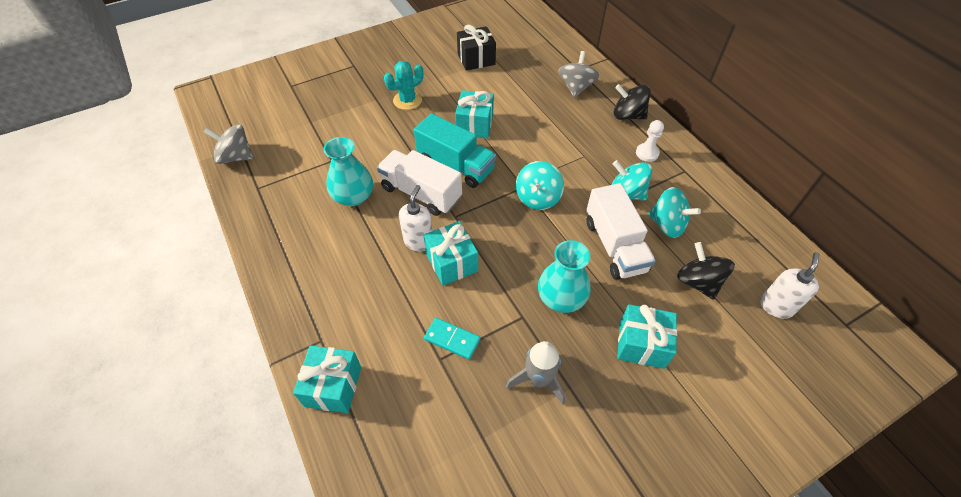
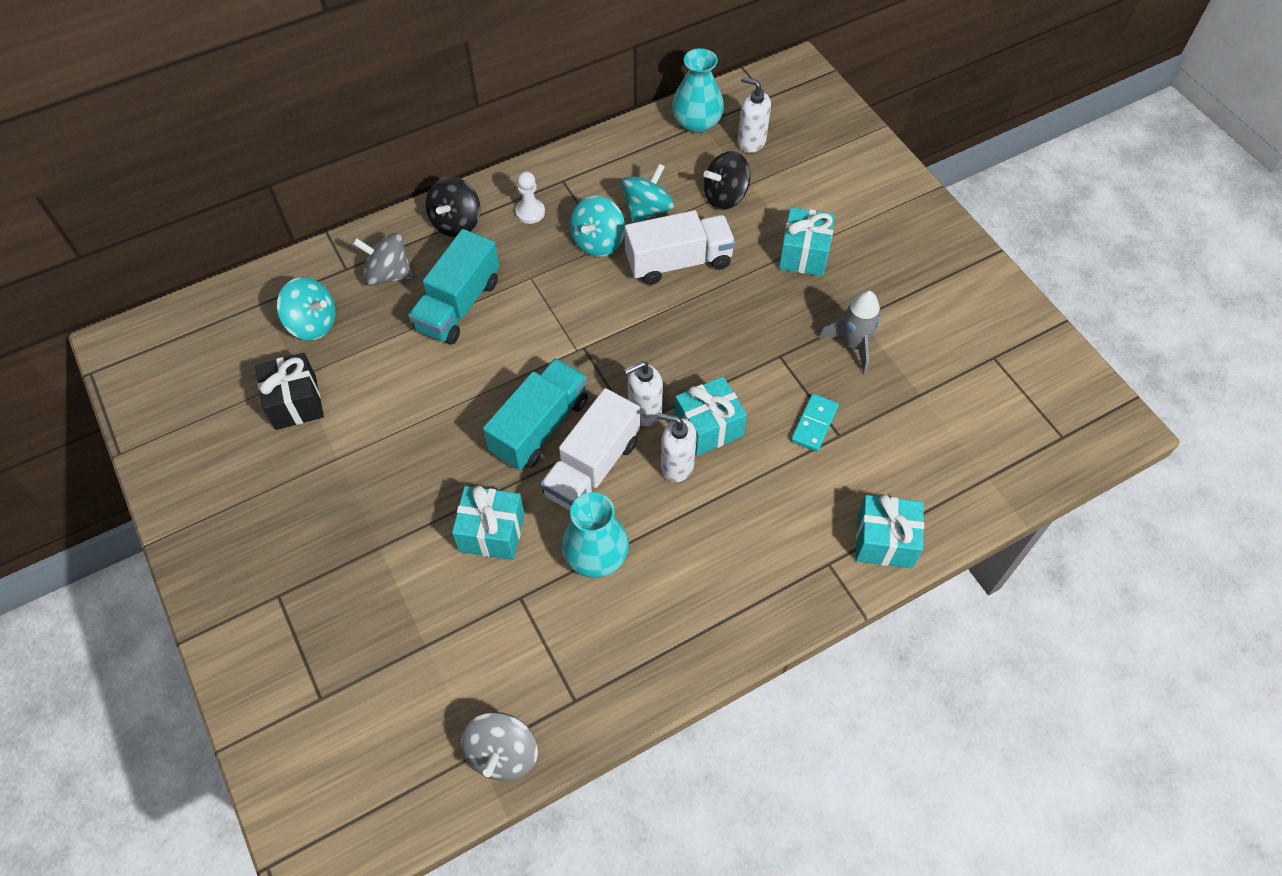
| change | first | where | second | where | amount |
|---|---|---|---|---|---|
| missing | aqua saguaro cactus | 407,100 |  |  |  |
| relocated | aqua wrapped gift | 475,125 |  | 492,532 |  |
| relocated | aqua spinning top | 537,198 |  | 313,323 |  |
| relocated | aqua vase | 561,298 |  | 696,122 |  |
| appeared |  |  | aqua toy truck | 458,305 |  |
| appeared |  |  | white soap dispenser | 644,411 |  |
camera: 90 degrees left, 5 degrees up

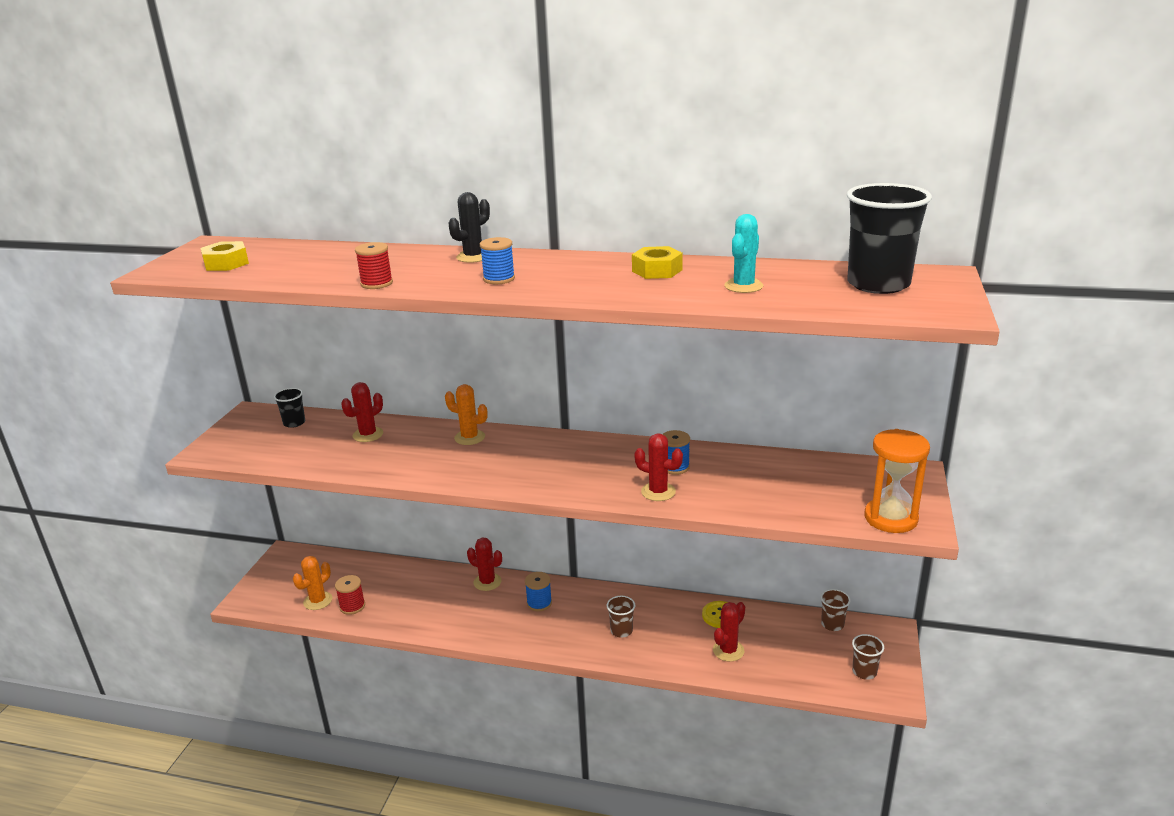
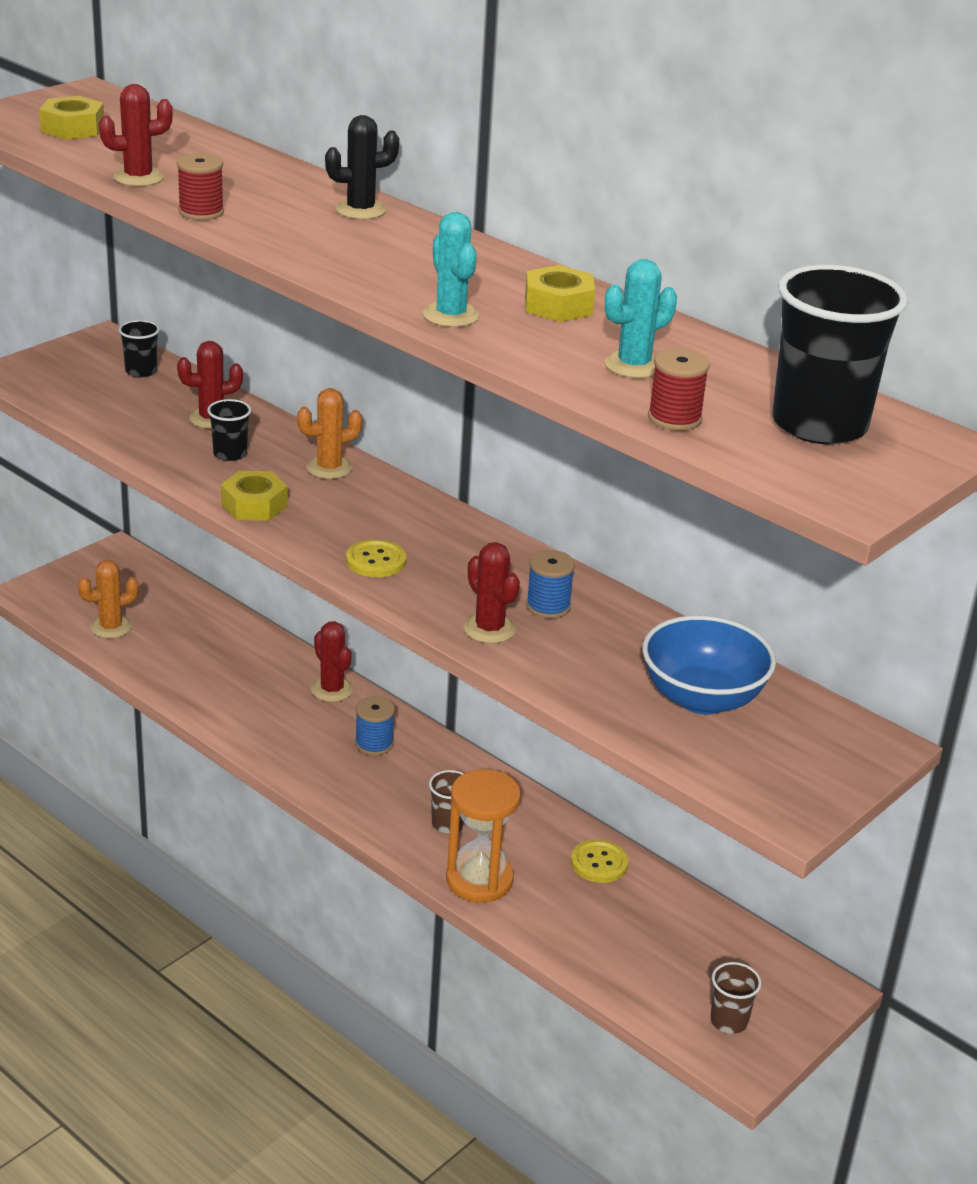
| change | first | where | second | where | amount |
|---|---|---|---|---|---|
| relocated | red spool | 352,606 |  | 674,418 |  |
| spun | bright orange saguaro cactus | 469,437 |  | 329,468 | 75 degrees counterclockwise |
| missing | royal blue spool | 499,279 |  |  |  |
| relocated | red saguaro cactus | 728,650 |  | 138,178 |  |
| missing | brown tumbler | 832,624 |  |  |  |
| relocated | bright orange sandglass | 890,518 |  | 479,880 |  |
| appeared |  |  | black tumbler | 230,454 |  |
| appeared |  |  | yellow hex nut | 254,505 |  |
| appeared |  |  | yellow shirt button | 376,561 |  |
| appeared |  |  | aqua saguaro cactus | 451,315 |  |
| appeared |  |  | royal blue bowl | 702,698 |  |
camera: 25 degrees right, 5 degrees up

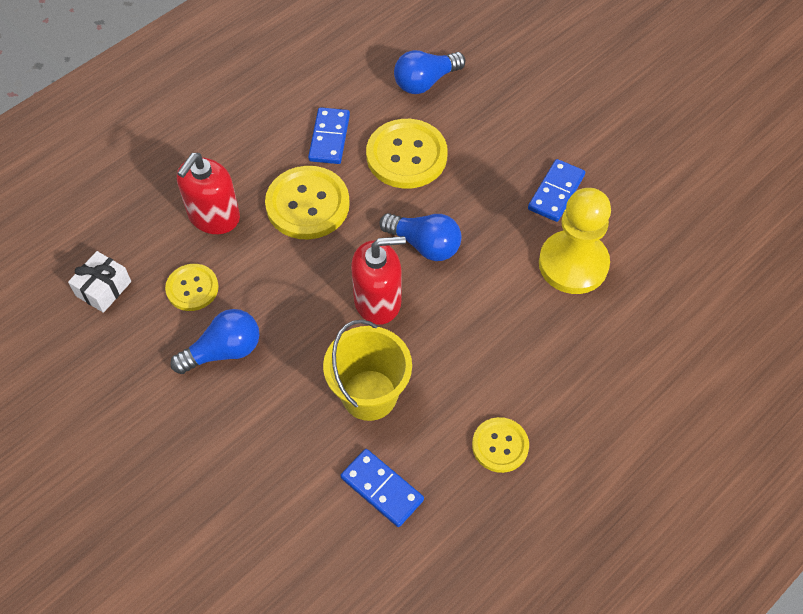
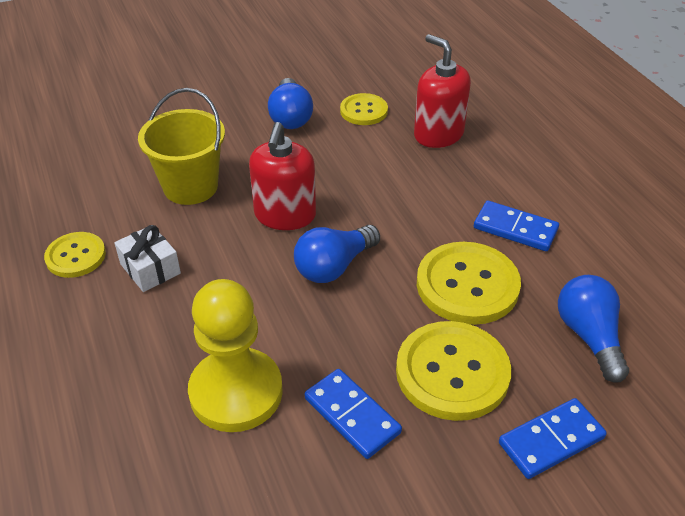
| change | first | where | second | where | amount |
|---|---|---|---|---|---|
| relocated | white wrapped gift | 103,288 |  | 150,269 |  |
| relocated | yellow shirt button | 307,204 |  | 452,372 |  |
| relocated | royal blue domino | 382,489 |  | 551,440 |  |
camera: 110 degrees right, 15 degrees down

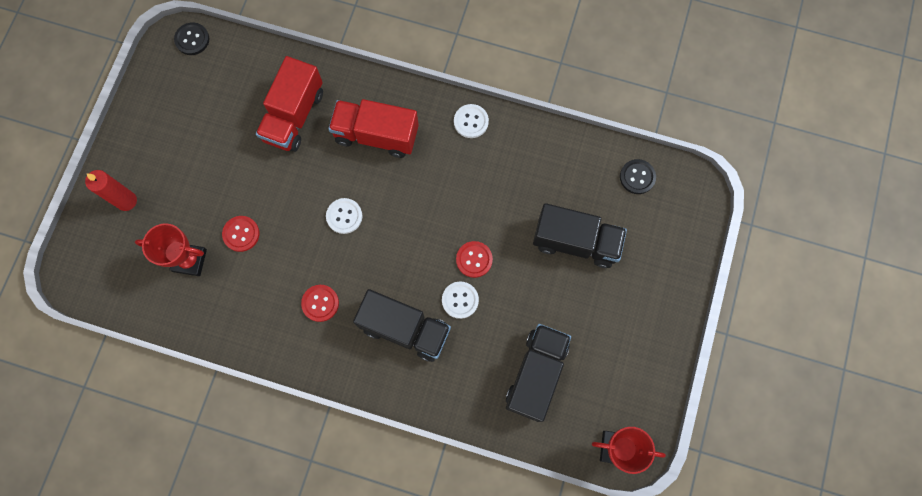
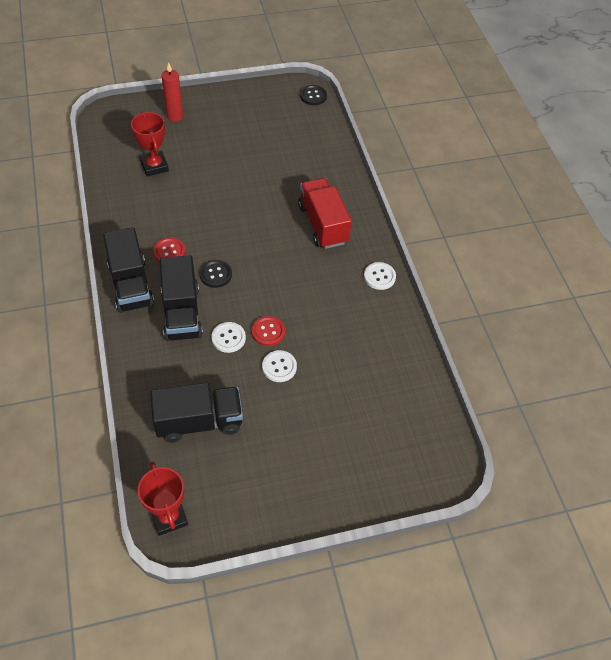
| change | first | where | second | where | amount |
|---|---|---|---|---|---|
| missing | red shirt button | 241,234 |  |  |  |
| missing | red toy truck | 294,116 |  |  |  |
| relocated | white shirt button | 344,216 |  | 279,367 |  |
| relocated | black toy truck | 575,242 |  | 131,285 |  |
| relocated | black shirt button | 637,177 |  | 215,274 |  |
camera: 55 degrees right, 20 degrees down

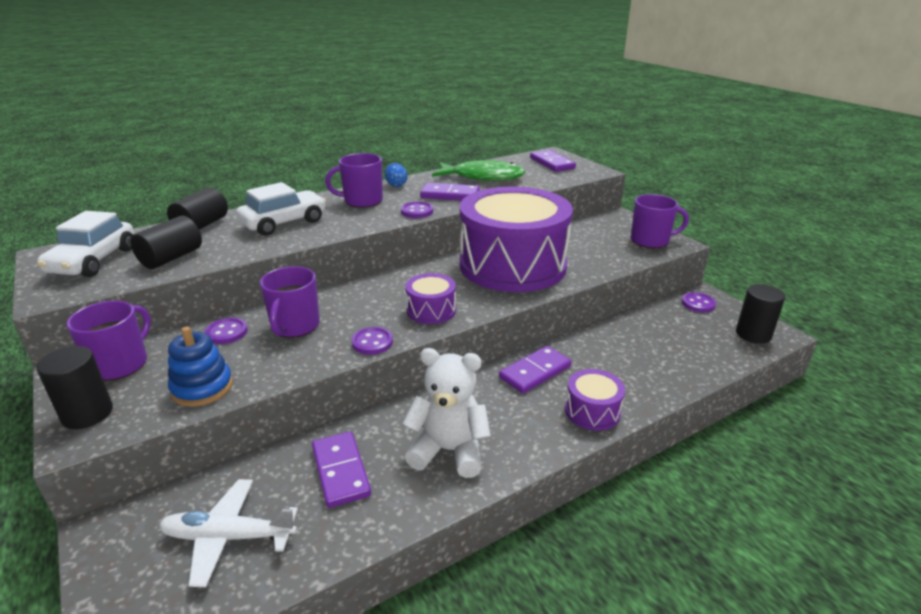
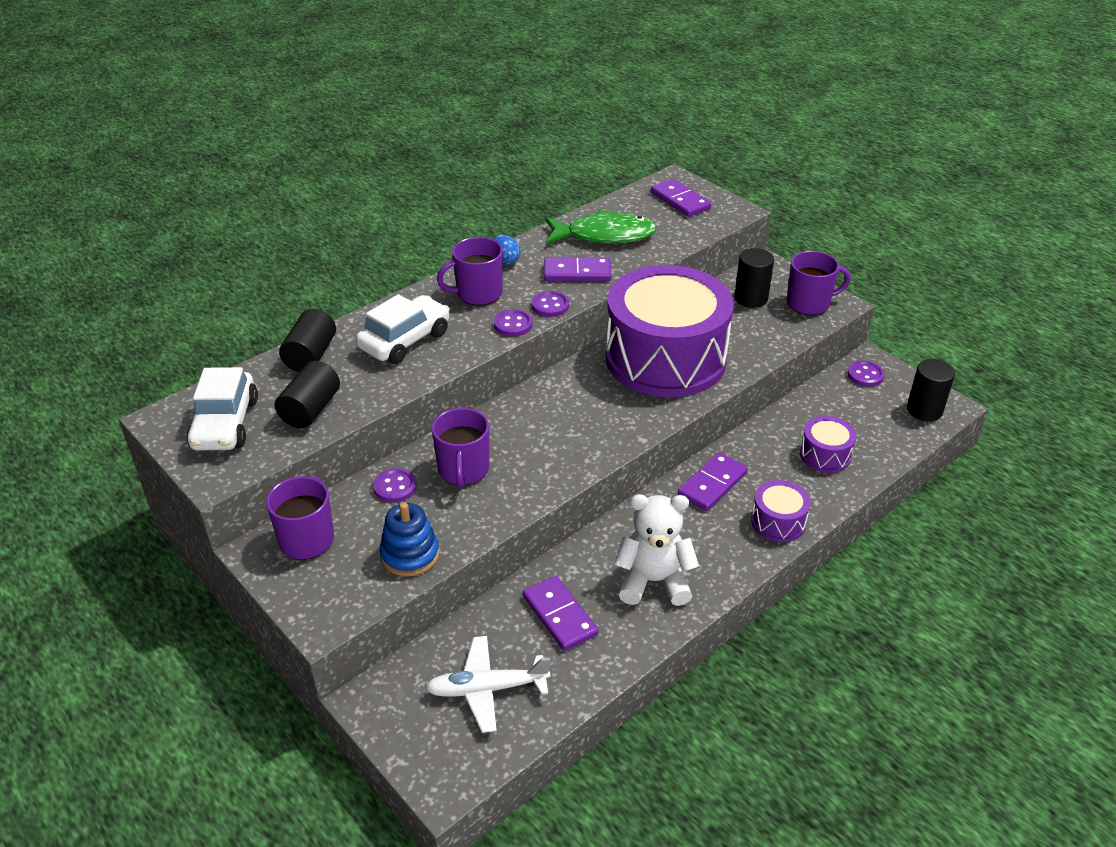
| change | first | where | second | where | amount |
|---|---|---|---|---|---|
| relocated | black solid cylinder | 87,414 |  | 751,298 |  |
| relocated | royal purple shirt button | 372,342 |  | 513,324 |  |
| relocated | royal purple drum | 431,310 |  | 825,455 |  |
camera: 10 degrees left, 10 degrees up

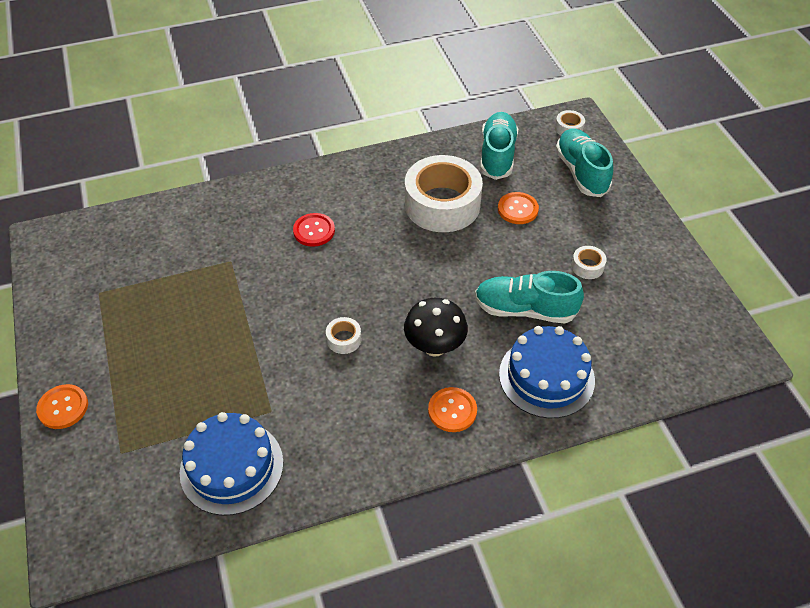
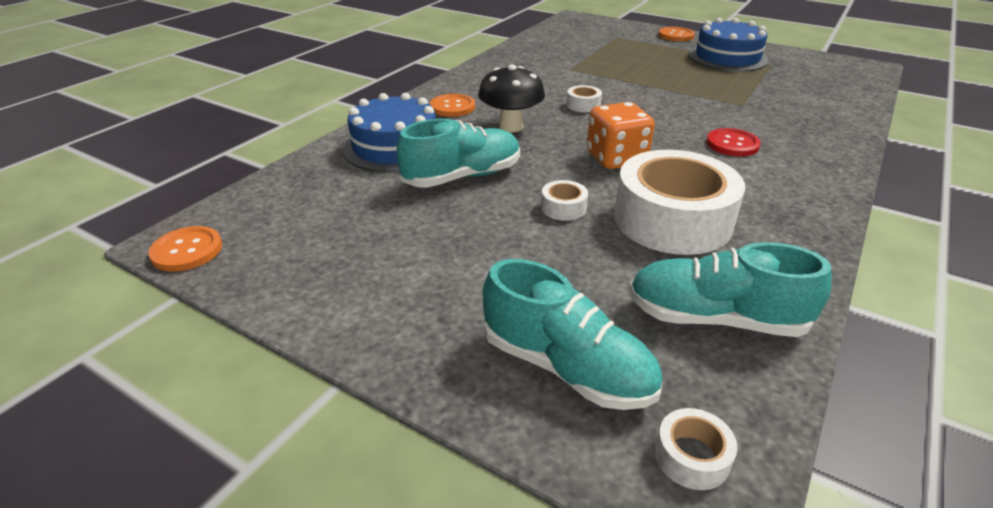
| change | first | where | second | where | amount |
|---|---|---|---|---|---|
| relocated | royal blue gateau | 231,467 |  | 727,57 |  |
| spun | aqua sneaker | 497,155 |  | 714,318 | 135 degrees clockwise |
| relocated | bright orange shirt button | 517,209 |  | 187,250 |  |
| relocated | white sticky tape | 587,266 |  | 563,208 |  |
| appeared |  |  | bright orange game die | 616,159 |  |
camera: 140 degrees right, 15 degrees down

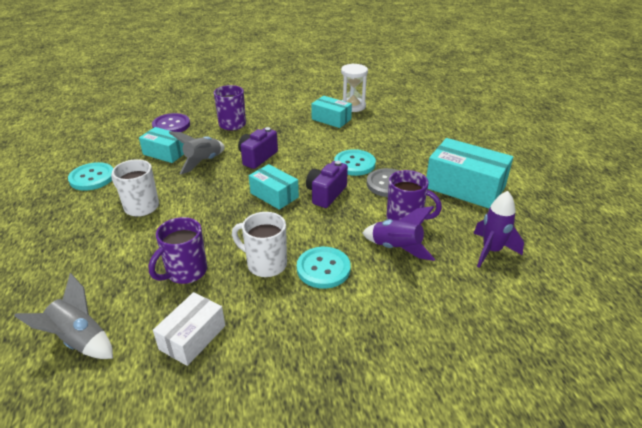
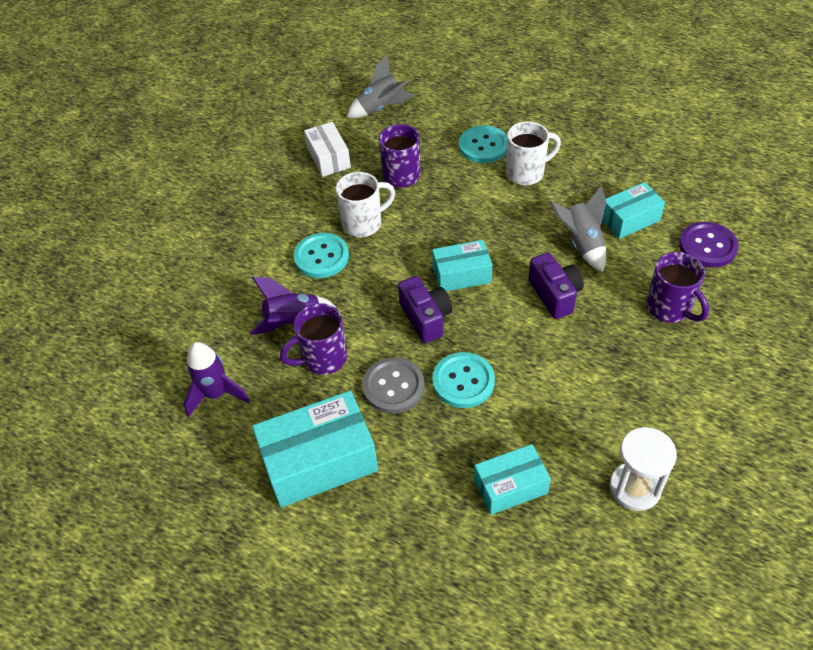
| change | first | where | second | where | amount |
|---|---|---|---|---|---|
| relocated | aqua shirt button | 92,178 |  | 483,146 |  |
| relocated | aqua parcel | 331,119 |  | 510,486 |  |
camera: 130 degrees right, 15 degrees up

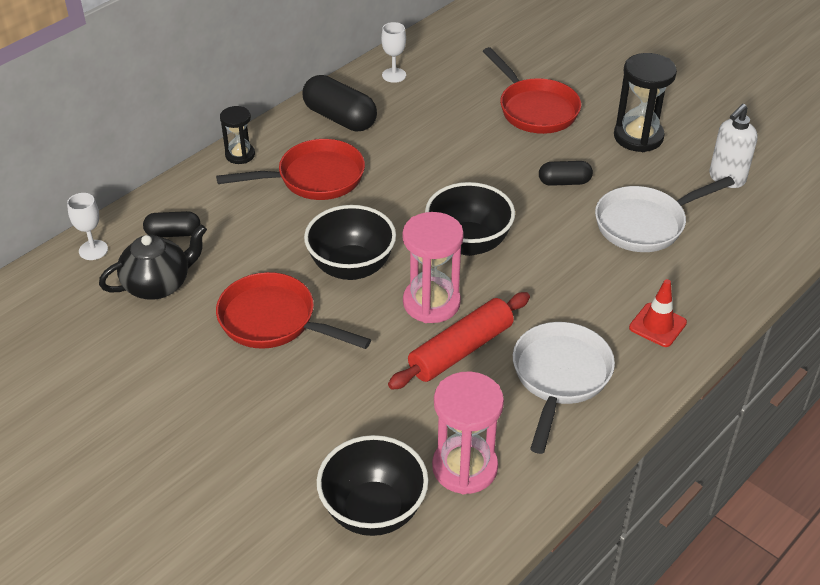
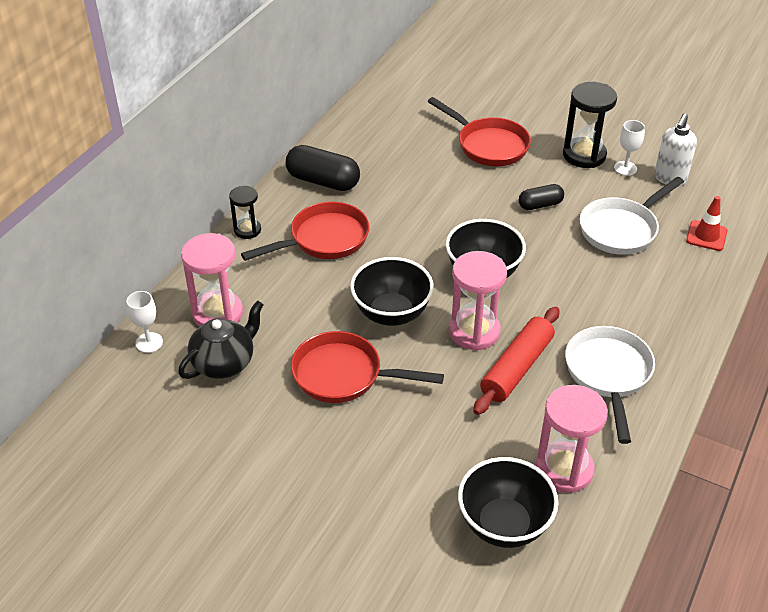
| change | first | where | second | where | amount |
|---|---|---|---|---|---|
| exchanged | black capsule | 173,233 | pink sandglass | 217,313 |  |
| relocated | white chalice | 394,75 |  | 625,168 |  |
| relocated | red road cone | 657,325 |  | 706,236 |  |
camera: 15 degrees left, 0 degrees up

